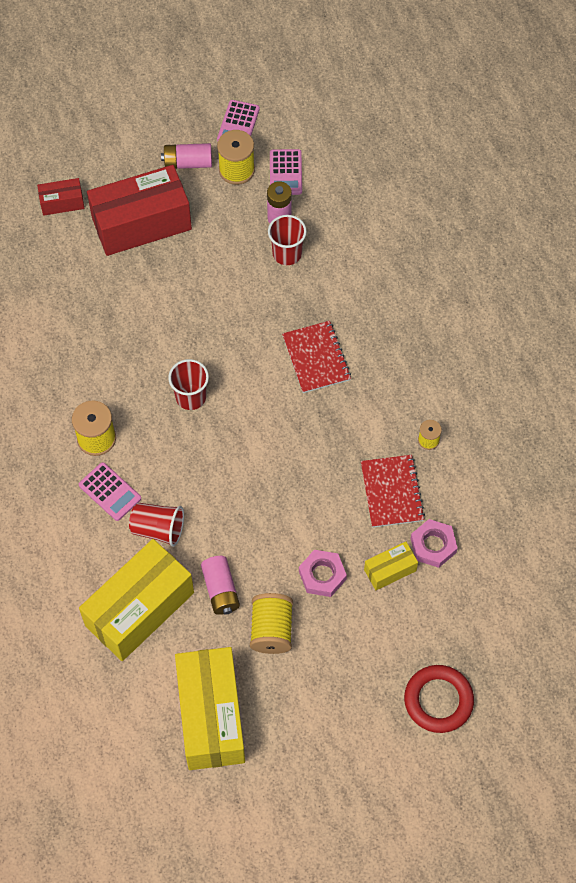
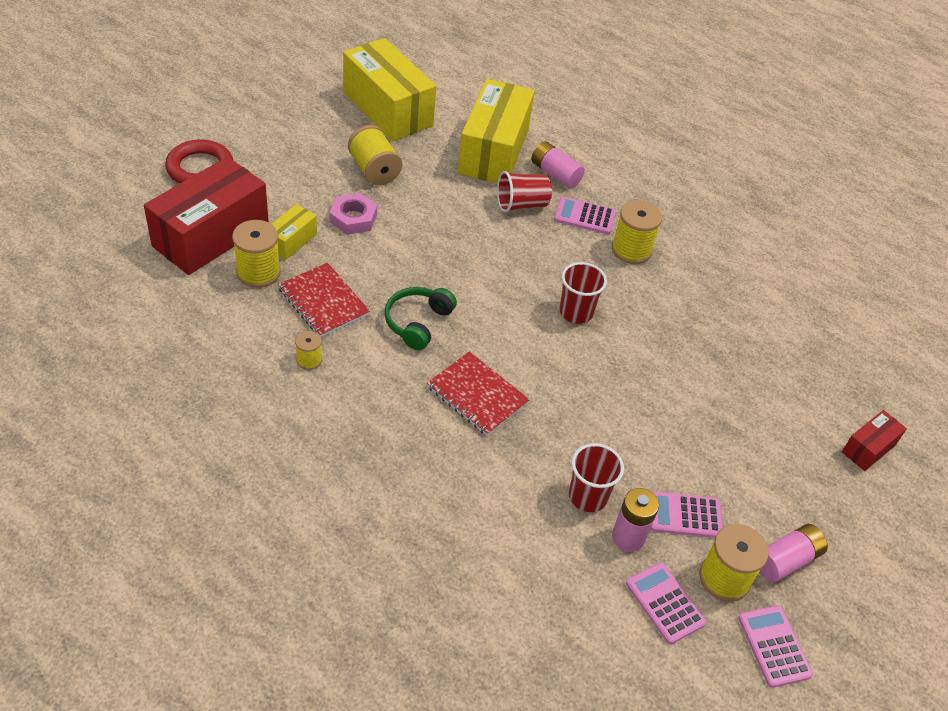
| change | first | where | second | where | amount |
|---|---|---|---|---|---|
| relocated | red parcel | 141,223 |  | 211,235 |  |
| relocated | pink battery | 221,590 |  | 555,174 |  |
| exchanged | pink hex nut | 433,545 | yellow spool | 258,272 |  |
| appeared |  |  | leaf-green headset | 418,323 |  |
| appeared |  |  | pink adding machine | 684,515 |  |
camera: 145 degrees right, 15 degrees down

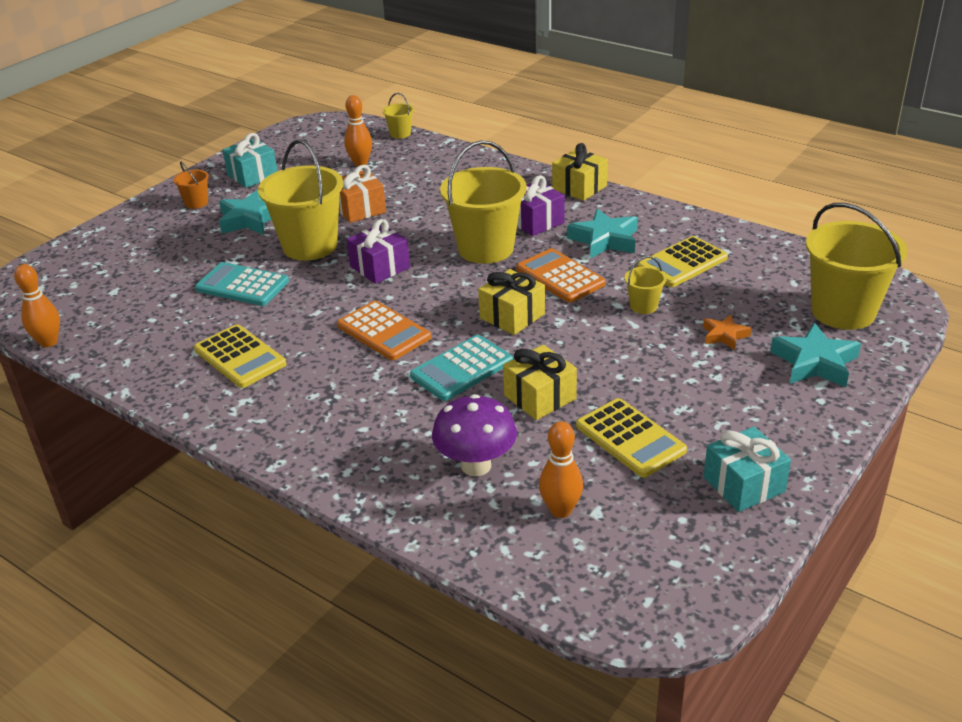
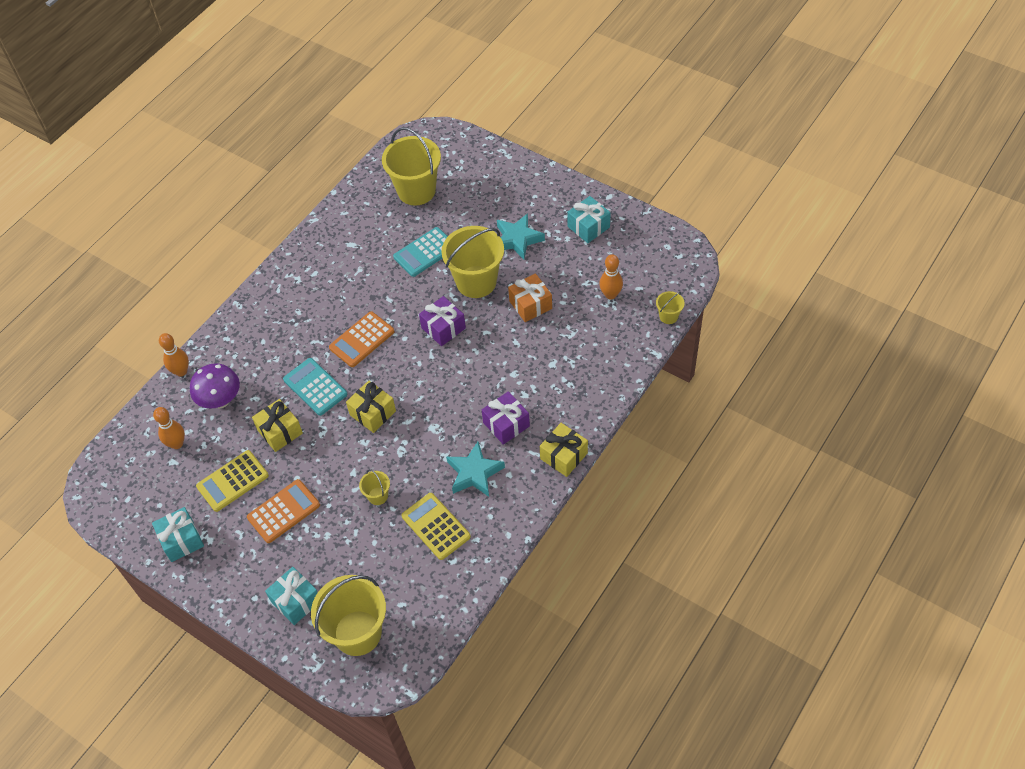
| change | first | where | second | where | amount |
|---|---|---|---|---|---|
| relocated | bright orange tenpin | 48,342 |  | 181,371 |  |
| missing | bright orange bucket | 196,203 |  |  |  |
| missing | yellow adding machine | 240,357 |  |  |  |
| spun | aqua adding machine | 242,285 |  | 425,252 | 150 degrees counterclockwise |
| relocated | yellow bucket | 486,249 |  | 416,191 |  |
| relocated | bright orange adding machine | 560,276 |  | 283,511 |  |
| missing | bright orange star shape | 724,335 |  |  |  |
| exchanged | aqua star shape | 814,363 | aqua wrapped gift | 296,601 |  |
camera: 90 degrees right, 20 degrees up

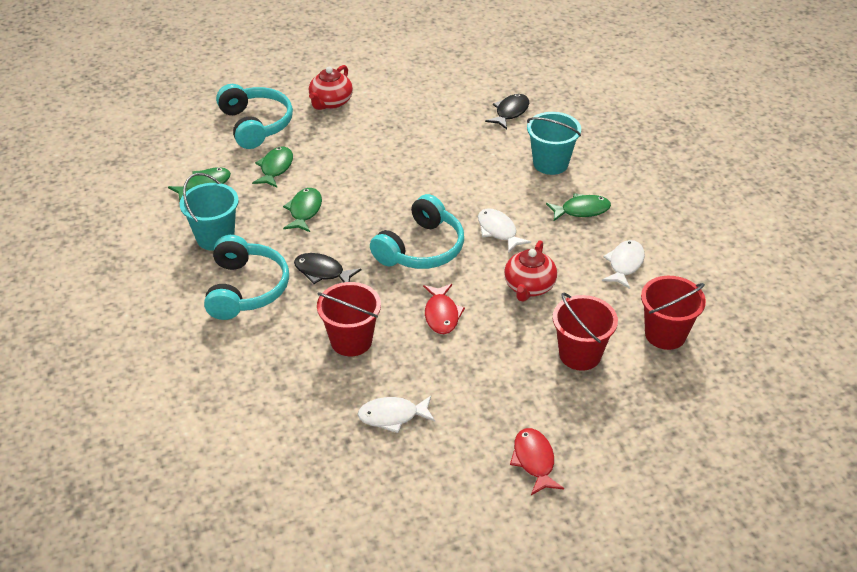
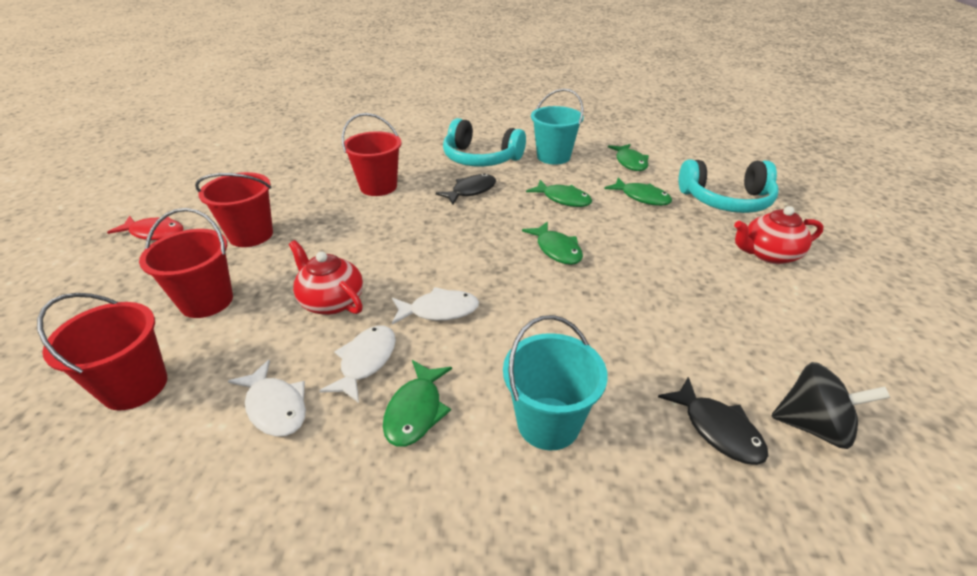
| change | first | where | second | where | amount |
|---|---|---|---|---|---|
| spun | red china teapot | 330,102 |  | 768,254 | 60 degrees counterclockwise |
| relocated | white toy fish | 392,416 |  | 366,361 |  |
| missing | aqua headset | 421,248 |  |  |  |
| missing | red toy fish | 441,314 |  |  |  |
| appeared |  |  | red bucket | 251,235 |  |
| appeared |  |  | leaf-green toy fish | 556,249 |  |
| appeared |  |  | black spinning top | 813,426 |  |
camera: 115 degrees right, 5 degrees down

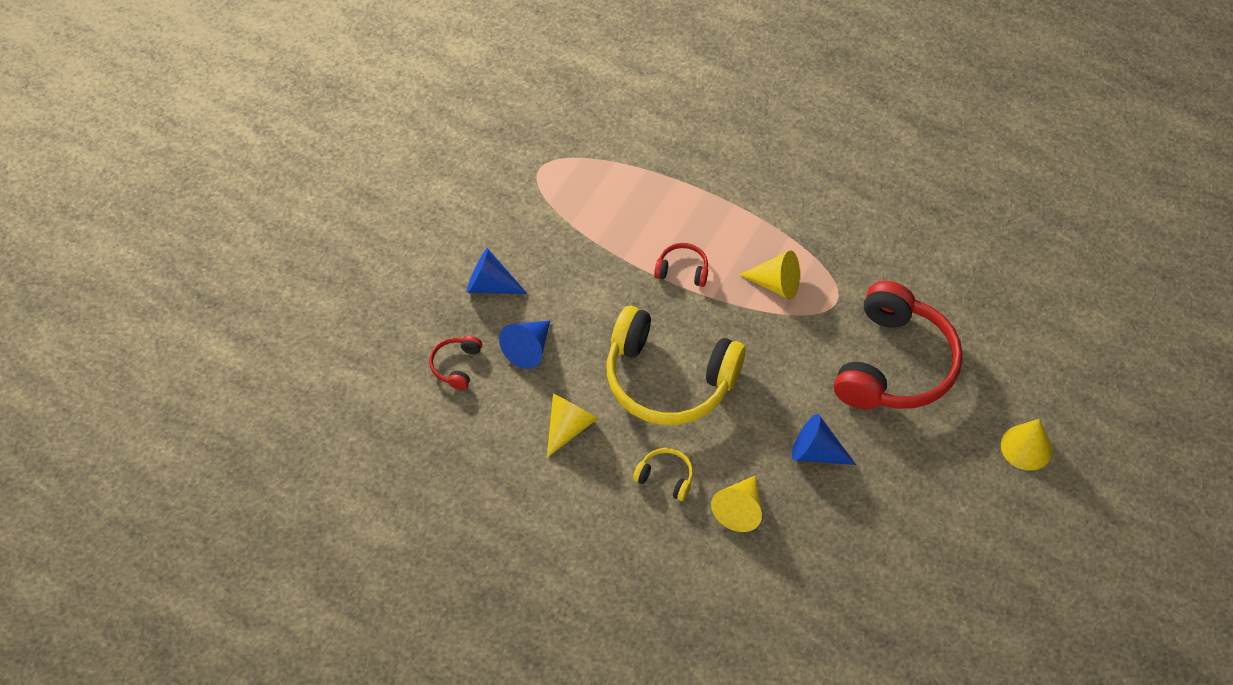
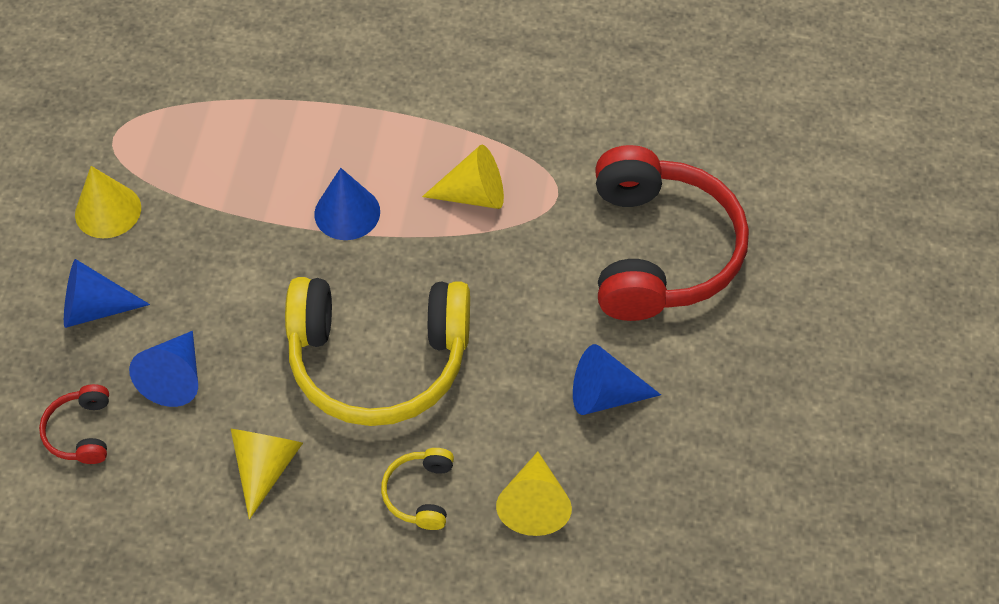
| change | first | where | second | where | amount |
|---|---|---|---|---|---|
| spun | yellow headset | 665,477 |  | 420,493 | 90 degrees counterclockwise |
| exchanged | red headset | 682,270 | royal blue cone shape | 347,212 |  |
| relocated | yellow cone shape | 1026,447 |  | 108,211 |  |
camera: 20 degrees left, 0 degrees up

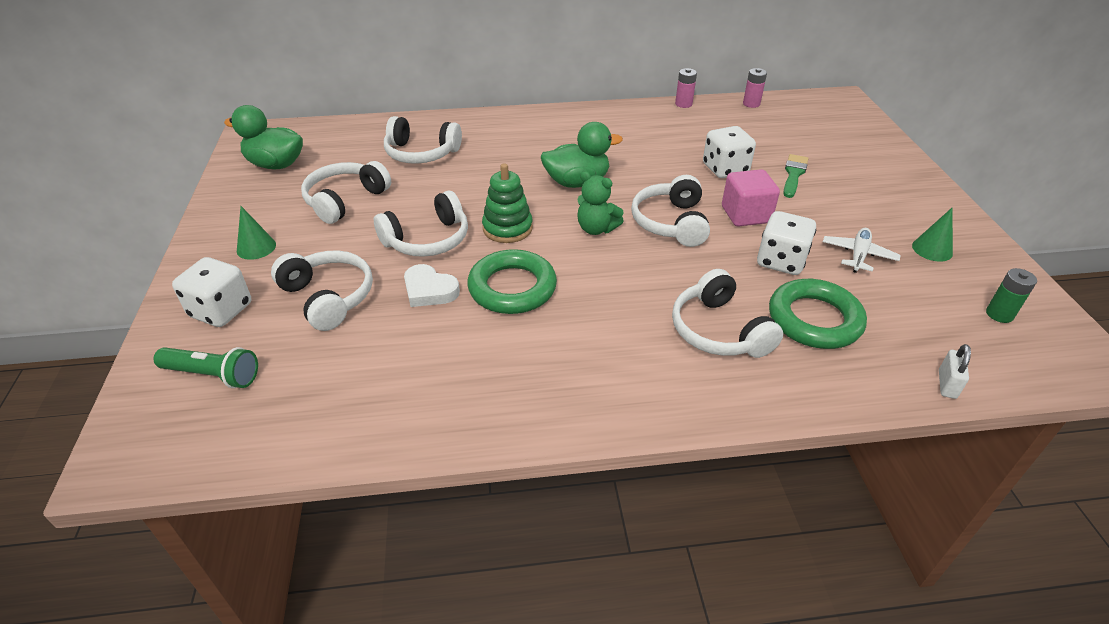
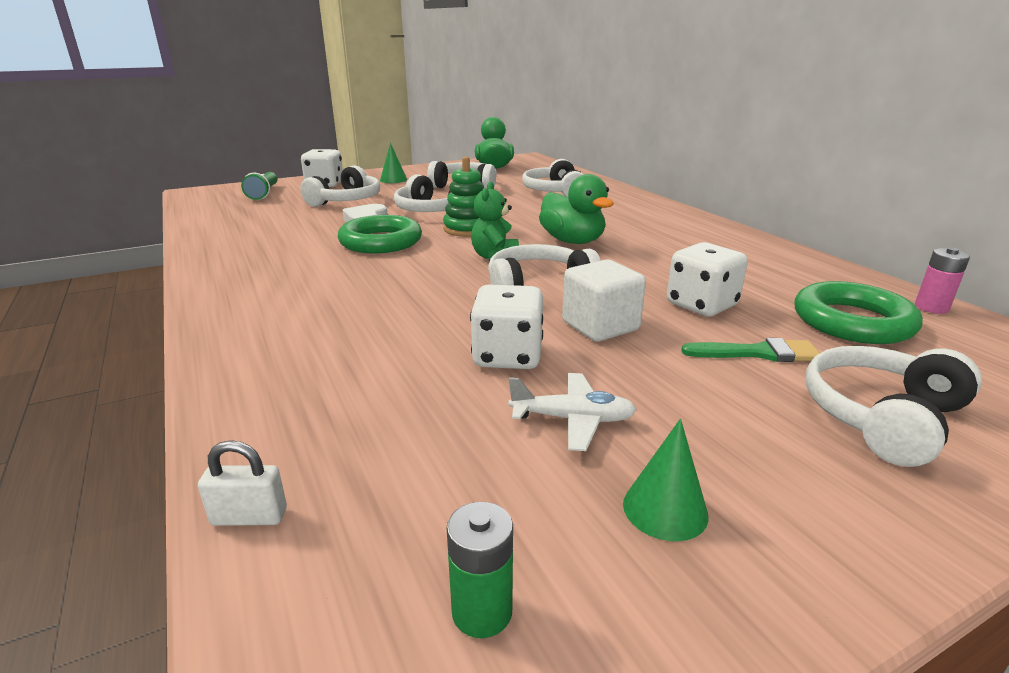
| change | first | where | second | where | amount |
|---|---|---|---|---|---|
| relocated | white headset | 719,331 |  | 882,417 |  |
| missing | pink battery | 683,104 |  |  |  |
| colour | pink block | 745,215 | white block | 600,326 |  |
| relocated | leaf-green ring | 814,319 |  | 852,321 |  |
camera: 70 degrees right, 15 degrees down

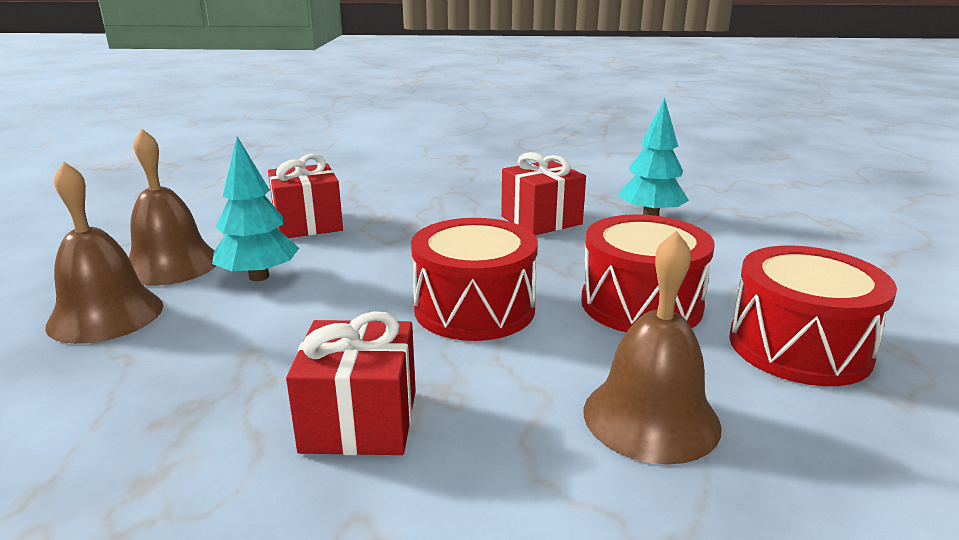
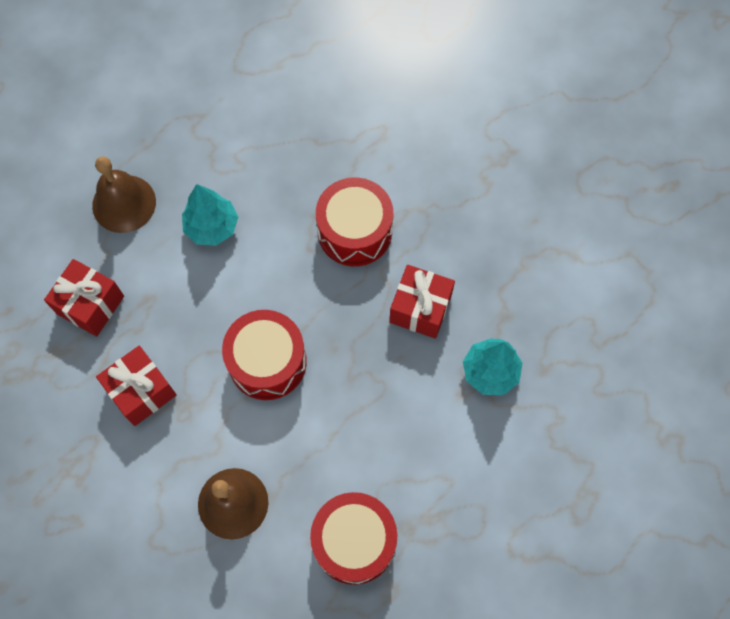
| change | first | where | second | where | amount |
|---|---|---|---|---|---|
| missing | brown hand bell | 171,264 |  |  |  |
| relocated | red wrapped gift | 308,224 |  | 90,305 |  |
| relocated | red drum | 641,304 |  | 354,231 |  |
camera: 50 degrees right, 45 degrees up

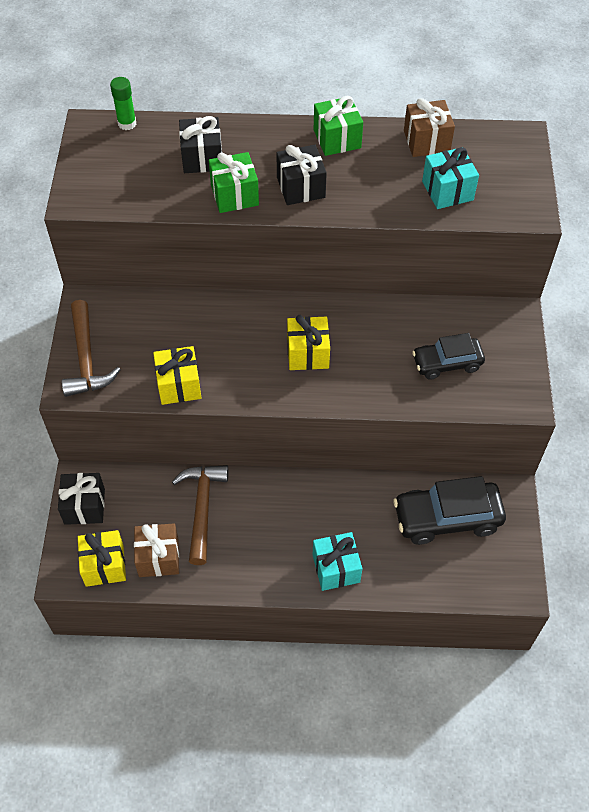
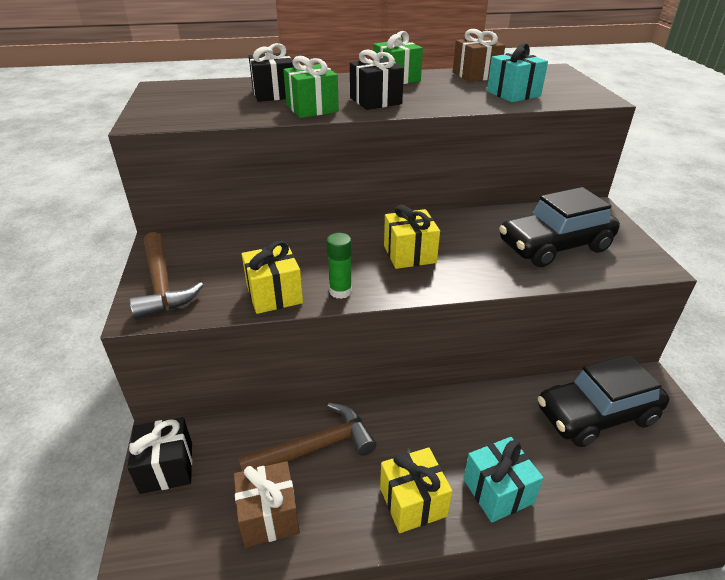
| change | first | where | second | where | amount |
|---|---|---|---|---|---|
| relocated | yellow wrapped gift | 104,565 |  | 413,502 |  |
| relocated | leaf-green stick of glue | 127,123 |  | 340,291 |  |
| spun | brown claw hammer | 202,508 |  | 315,447 | 75 degrees clockwise |
| size | black toy car | 447,363 |  | 554,246 | x1.58 |
camera: 10 degrees left, 20 degrees down

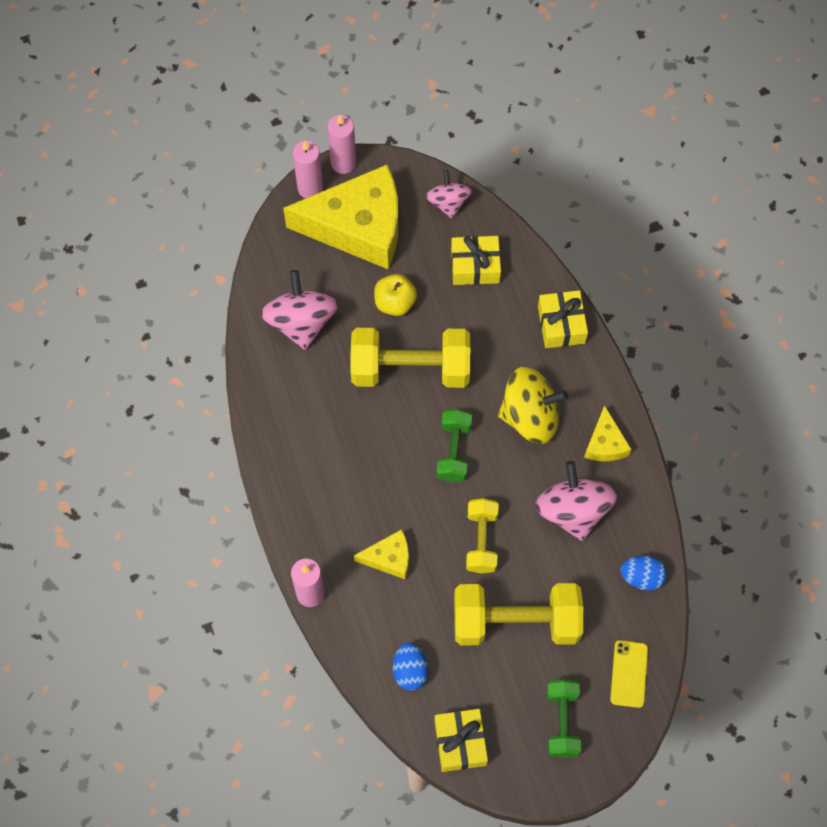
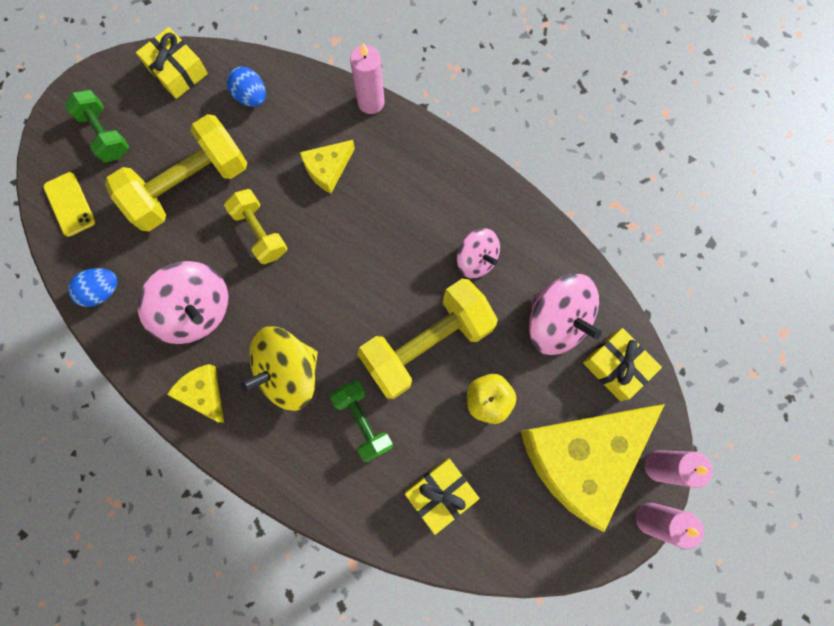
| change | first | where | second | where | amount |
|---|---|---|---|---|---|
| relocated | pink spinning top | 448,203 |  | 476,259 |  |
| relocated | leaf-green free weight | 453,451 |  | 363,421 |  |
| relocated | yellow wrapped gift | 561,324 |  | 616,366 |  |
camera: 145 degrees right, 10 degrees up

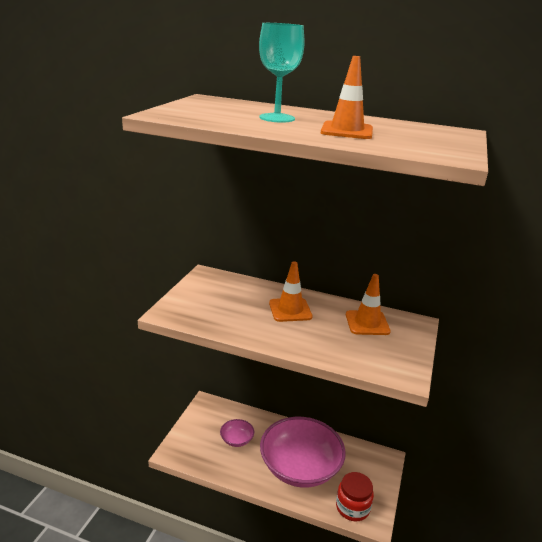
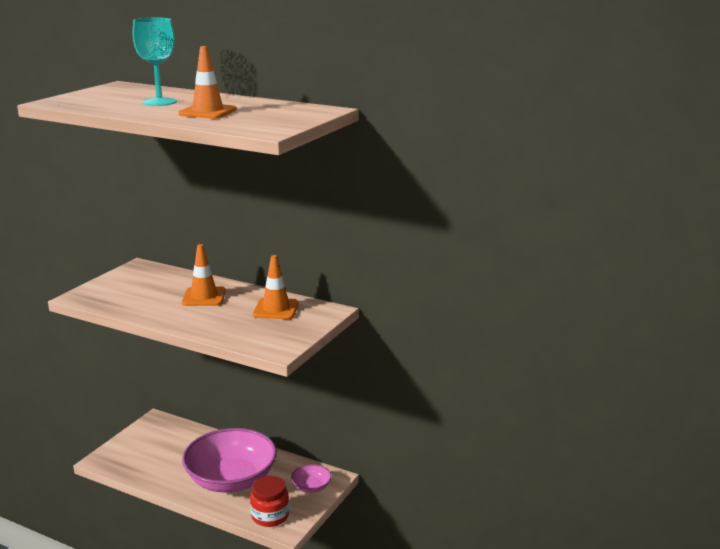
| change | first | where | second | where | amount |
|---|---|---|---|---|---|
| relocated | pink bowl | 236,439 |  | 311,487 |  |
camera: 10 degrees right, 5 degrees down

